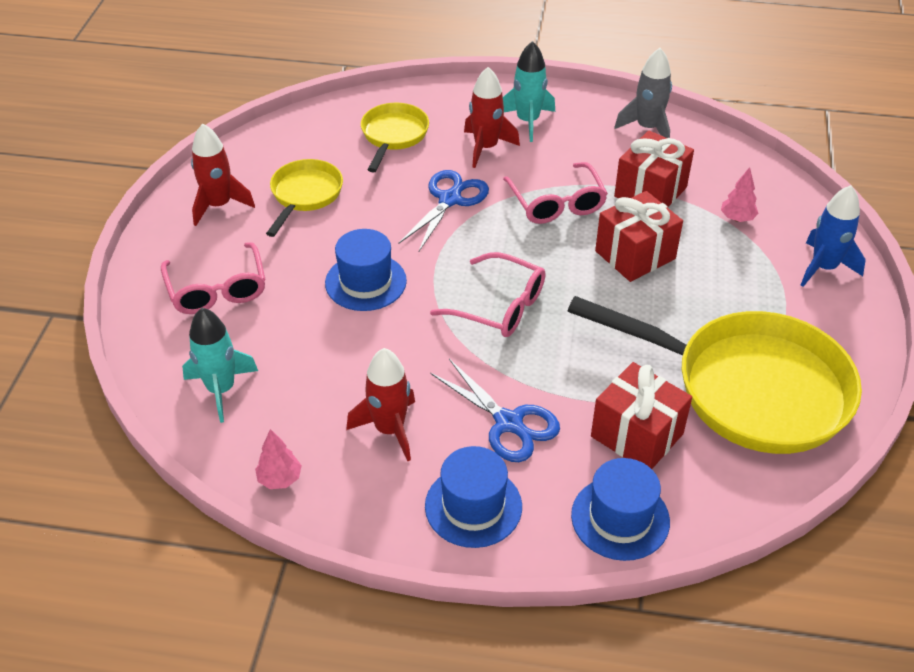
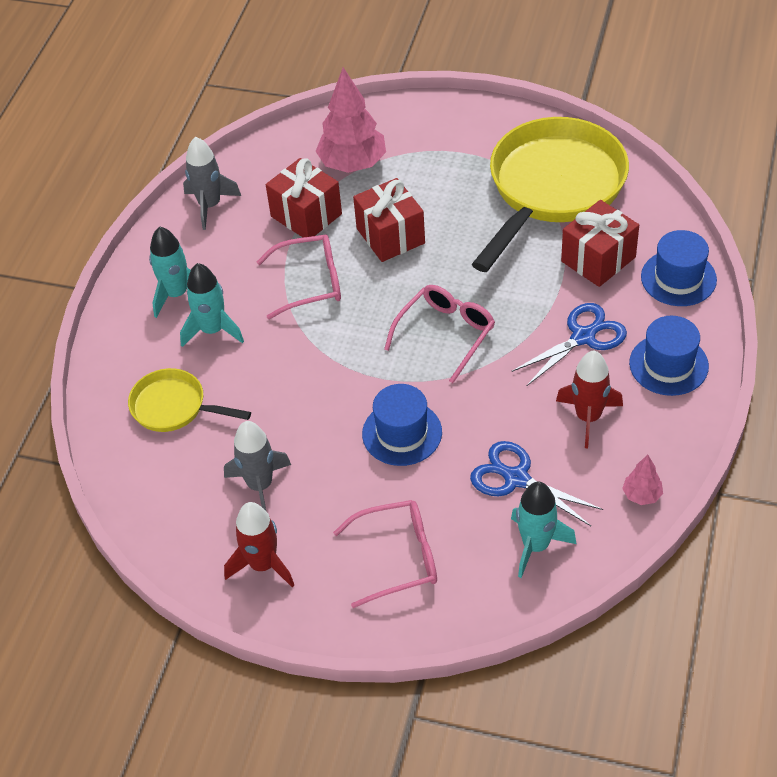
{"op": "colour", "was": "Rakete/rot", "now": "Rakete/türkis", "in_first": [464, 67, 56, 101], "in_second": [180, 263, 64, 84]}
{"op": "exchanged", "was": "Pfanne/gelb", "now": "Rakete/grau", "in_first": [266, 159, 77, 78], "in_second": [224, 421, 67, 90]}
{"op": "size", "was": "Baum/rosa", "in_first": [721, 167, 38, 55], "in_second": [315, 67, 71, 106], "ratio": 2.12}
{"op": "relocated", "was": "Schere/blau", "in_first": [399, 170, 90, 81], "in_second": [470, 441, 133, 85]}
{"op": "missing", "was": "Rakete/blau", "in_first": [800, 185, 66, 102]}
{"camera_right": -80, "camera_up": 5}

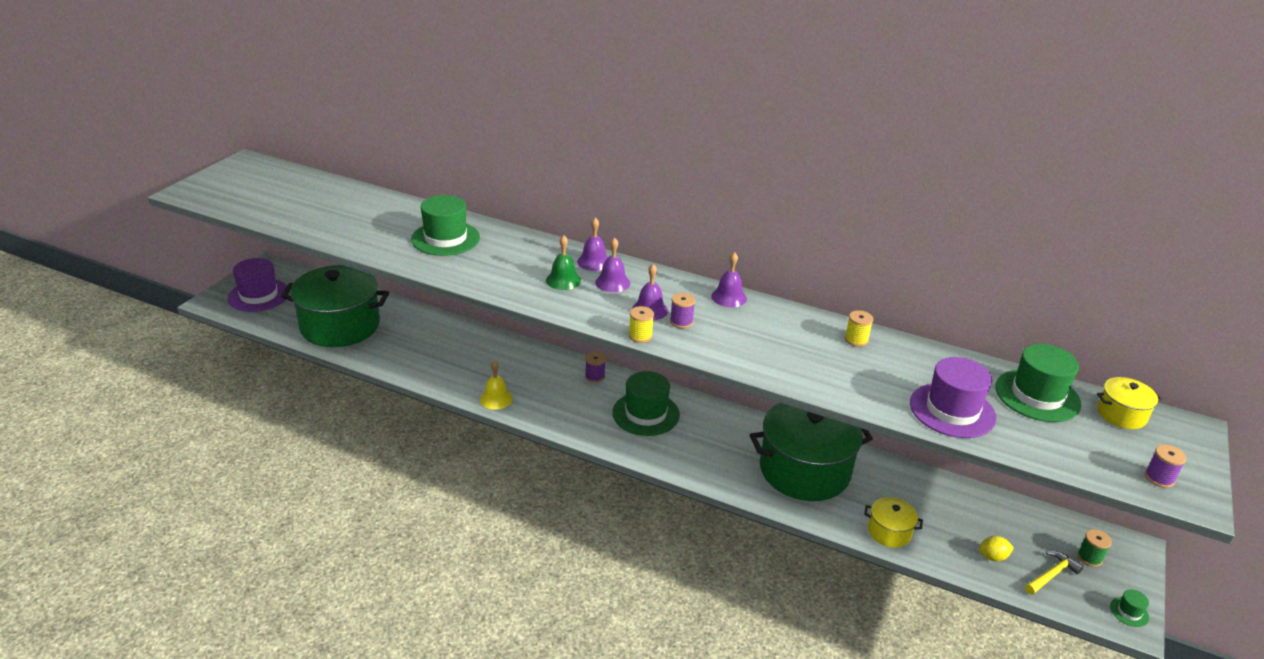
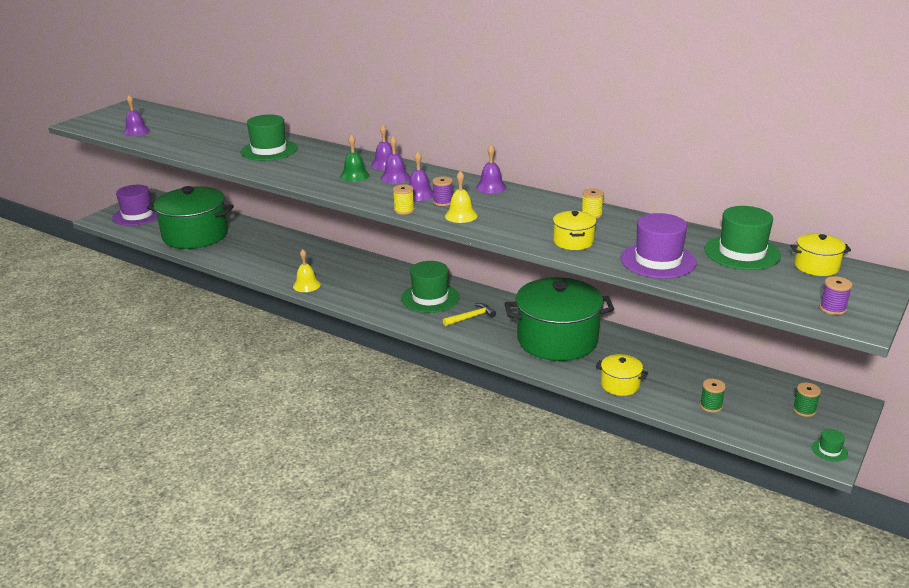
{"op": "appeared", "now": "Glocke/lila", "in_second": [123, 95, 27, 41]}
{"op": "relocated", "was": "Hammer/gelb", "in_first": [1025, 551, 58, 44], "in_second": [443, 303, 53, 23]}
{"op": "appeared", "now": "Glocke/gelb", "in_second": [445, 171, 32, 52]}
{"op": "appeared", "now": "Kochtopf/gelb", "in_second": [553, 211, 43, 39]}
{"op": "exchanged", "was": "Zitrone/gelb", "now": "Garnrolle/grün", "in_first": [979, 536, 35, 26], "in_second": [700, 379, 26, 34]}
{"op": "missing", "was": "Garnrolle/lila", "in_first": [585, 352, 21, 31]}
{"camera_right": 10, "camera_up": -5}

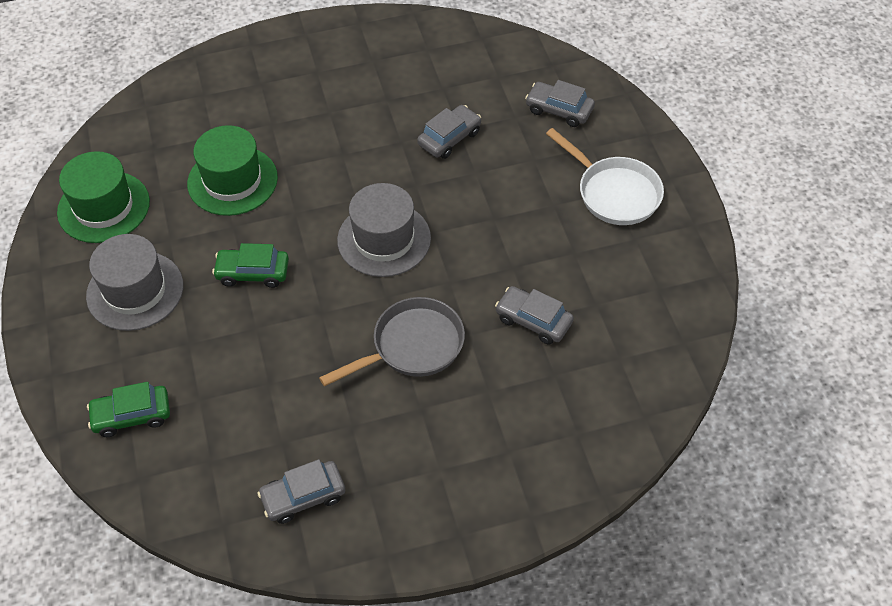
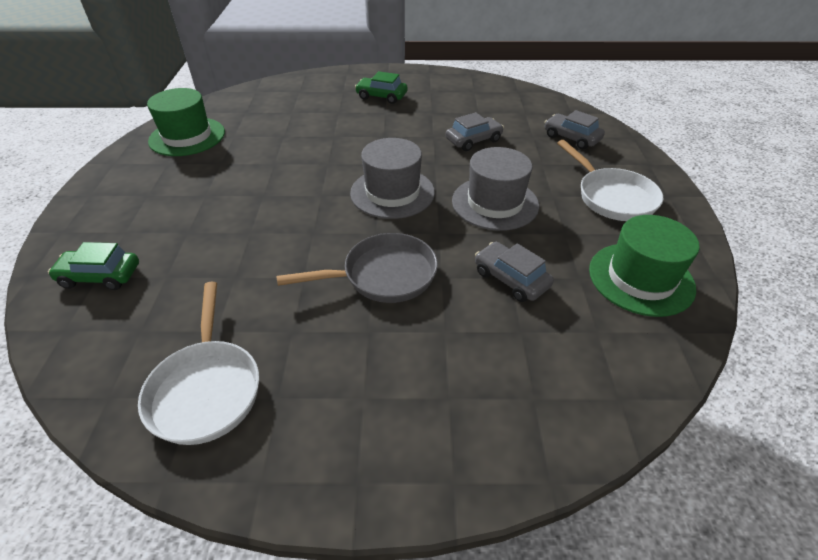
{"op": "exchanged", "was": "Auto/grau", "now": "Pfanne/weiß", "in_first": [257, 459, 88, 65], "in_second": [138, 282, 121, 163]}
{"op": "relocated", "was": "Auto/grün", "in_first": [212, 243, 77, 45], "in_second": [355, 71, 53, 33]}
{"op": "relocated", "was": "Hut/grau", "in_first": [86, 234, 97, 97], "in_second": [452, 147, 87, 84]}
{"op": "relocated", "was": "Hut/grün", "in_first": [187, 125, 91, 91], "in_second": [589, 215, 111, 102]}
{"camera_right": 15, "camera_up": -10}

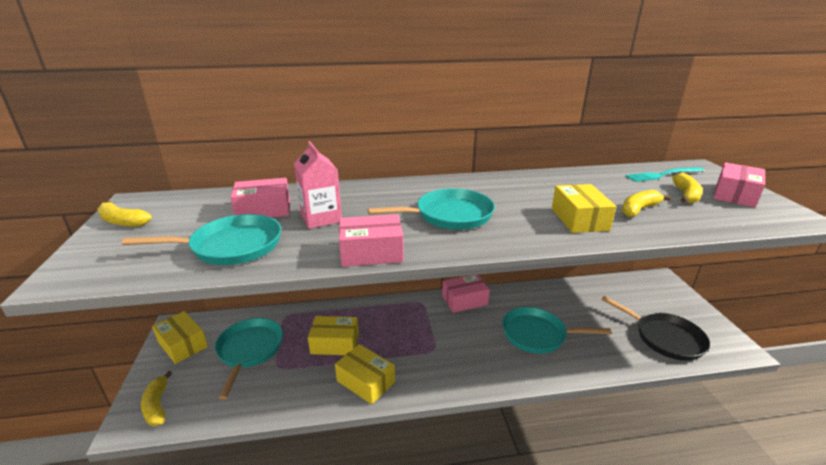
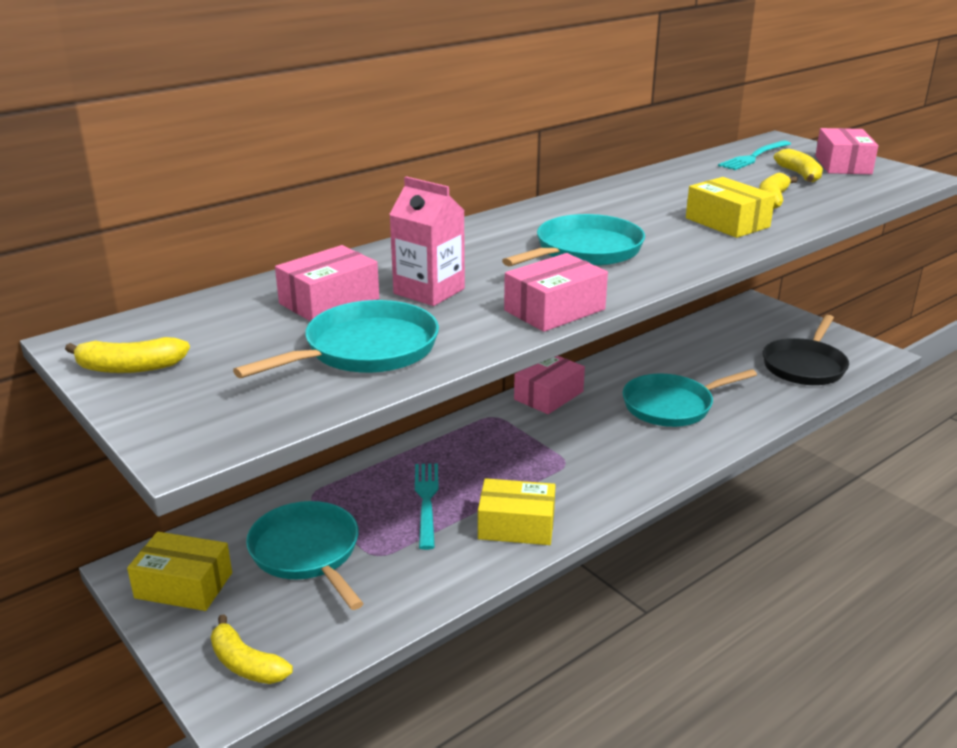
{"op": "exchanged", "was": "Schachtel/gelb", "now": "Gabel/türkis", "in_first": [308, 316, 51, 39], "in_second": [415, 463, 24, 87]}
{"op": "spun", "was": "Pfanne/schwarz", "in_first": [601, 296, 109, 65], "in_second": [763, 315, 86, 70], "clockwise": 105}
{"camera_right": -30, "camera_up": 0}

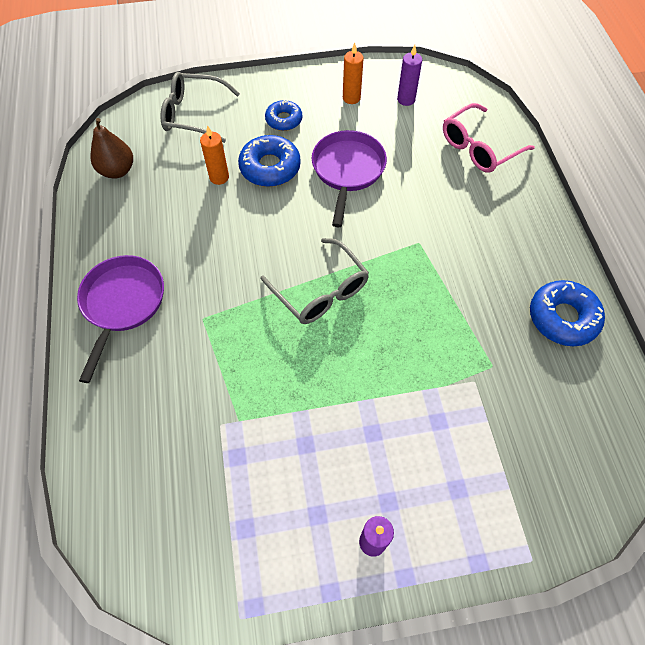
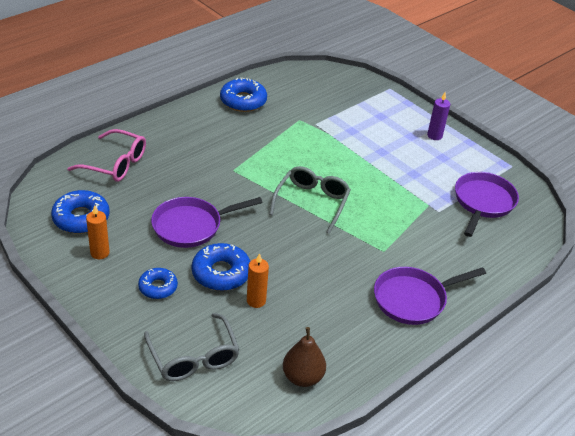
{"op": "exchanged", "was": "Kerze/lila", "now": "Donut/blau", "in_first": [397, 45, 25, 61], "in_second": [51, 190, 59, 44]}
{"op": "appeared", "now": "Pfanne/lila", "in_second": [455, 172, 64, 65]}
{"camera_right": -125, "camera_up": -20}

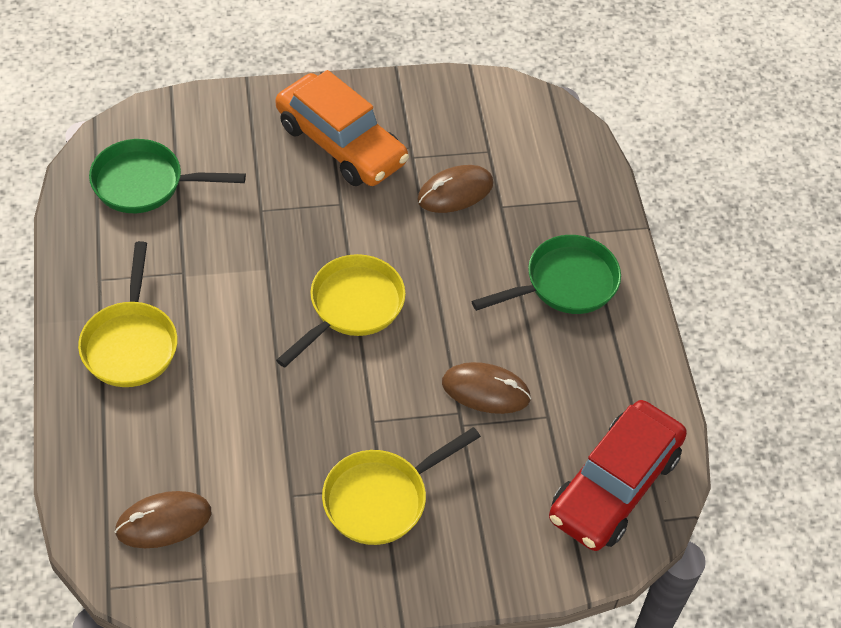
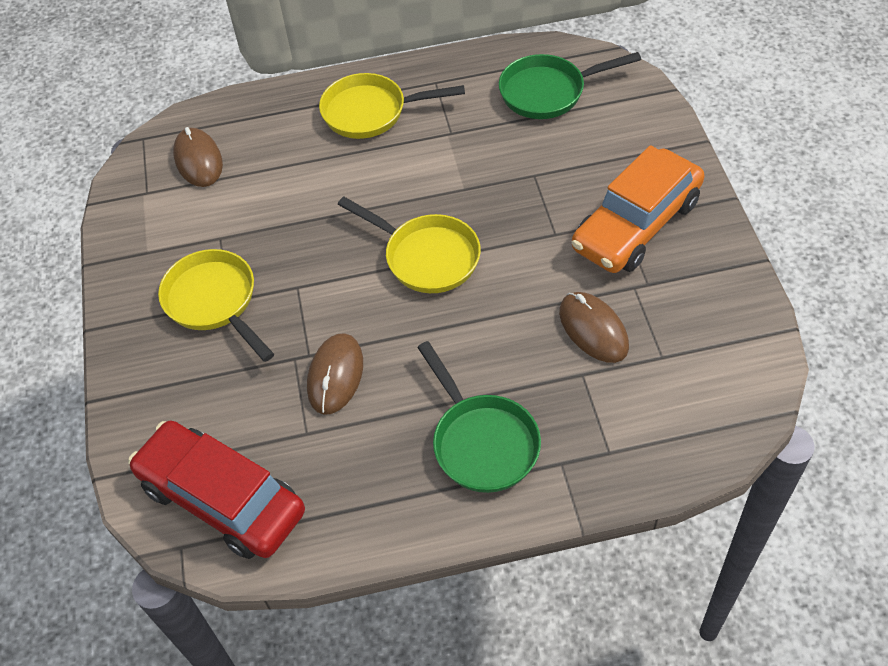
{"op": "spun", "was": "Pfanne/grün", "in_first": [89, 139, 157, 74], "in_second": [499, 52, 142, 67], "clockwise": -105}
{"camera_right": 95, "camera_up": 0}

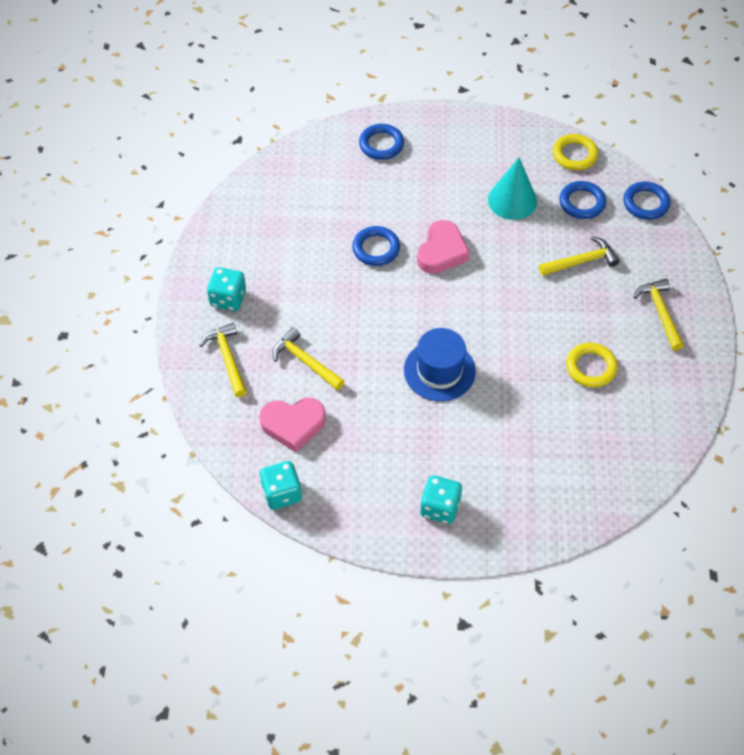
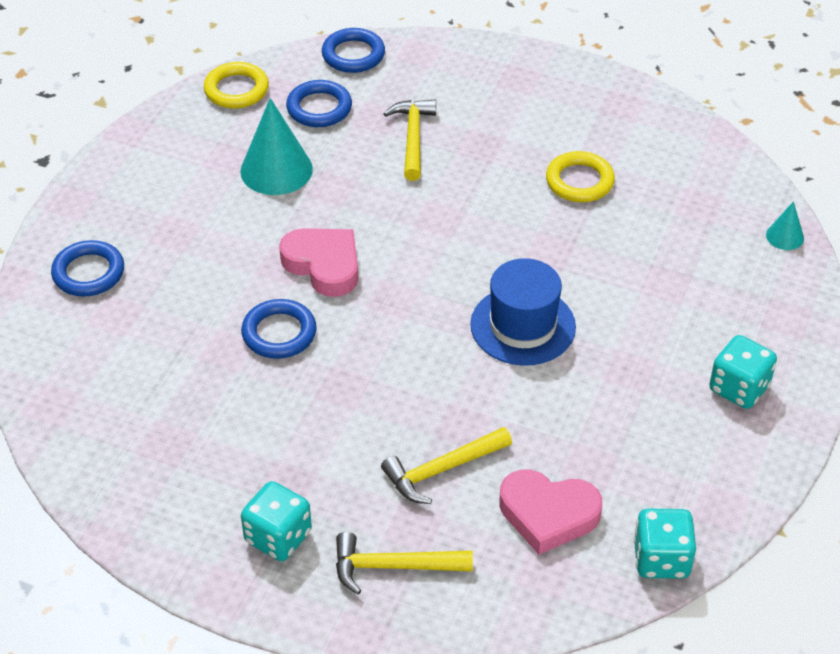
{"op": "spun", "was": "Herz/rosa", "in_first": [259, 398, 67, 54], "in_second": [499, 469, 103, 86], "clockwise": 90}
{"op": "appeared", "now": "Kegel/türkis", "in_second": [766, 201, 38, 49]}
{"op": "missing", "was": "Hammer/gelb", "in_first": [633, 279, 51, 72]}
{"camera_right": -70, "camera_up": -10}

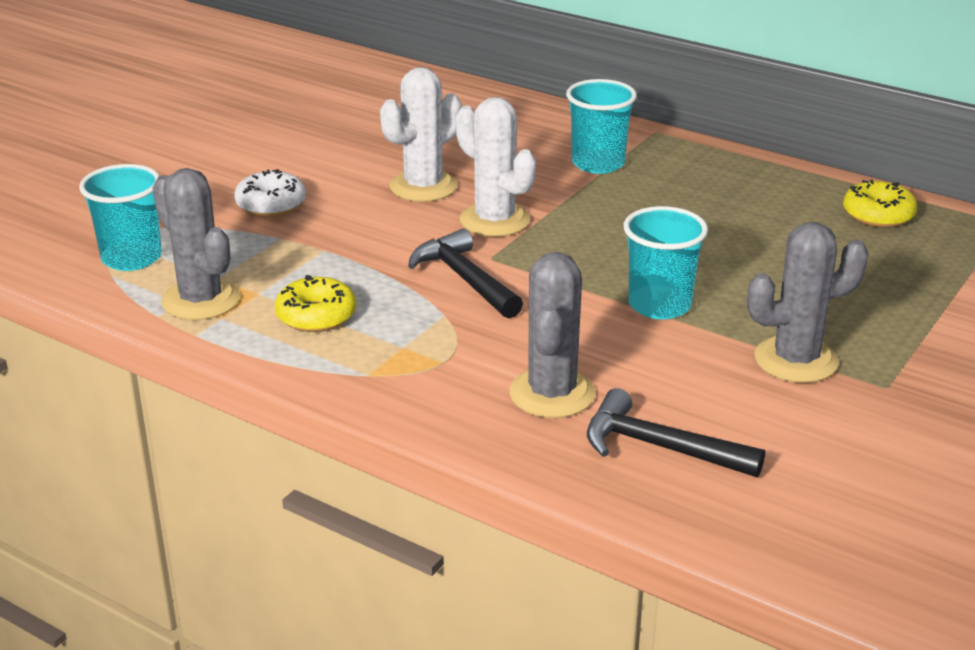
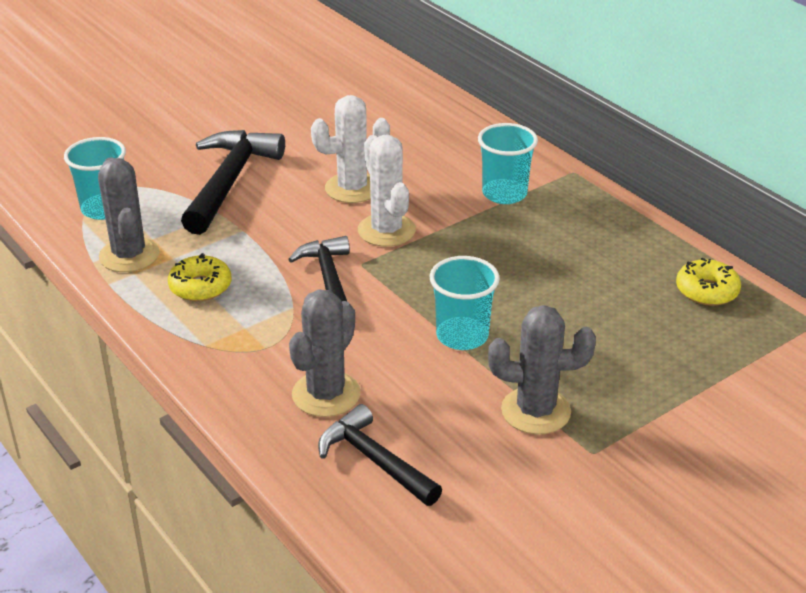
{"op": "exchanged", "was": "Donut/weiß", "now": "Hammer/schwarz", "in_first": [234, 169, 72, 48], "in_second": [181, 130, 104, 105]}
{"camera_right": 20, "camera_up": 5}

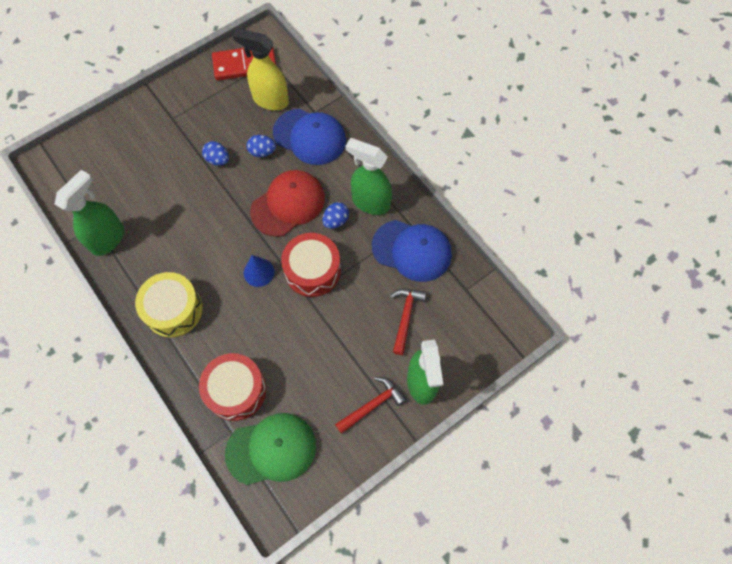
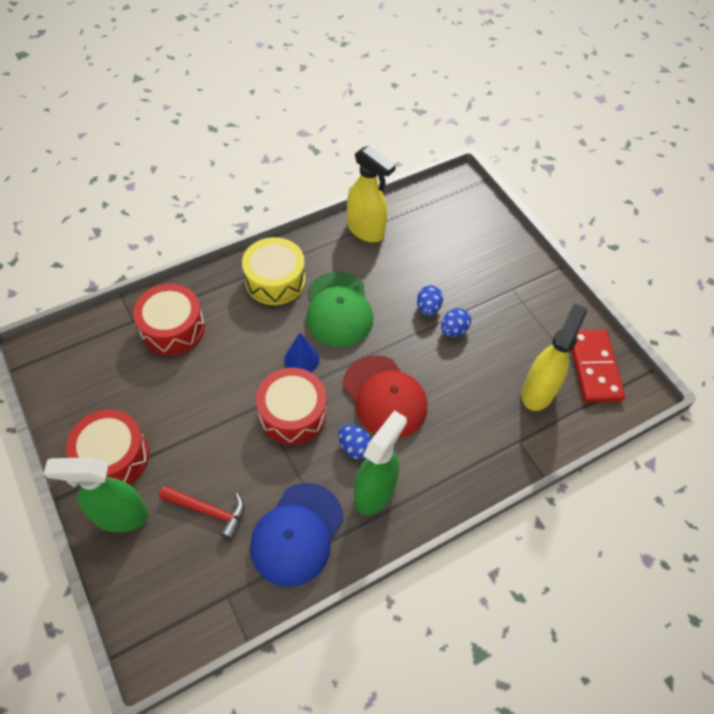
{"op": "exchanged", "was": "Hammer/rot", "now": "Trommel/rot", "in_first": [335, 377, 71, 57], "in_second": [66, 409, 83, 75]}
{"op": "relocated", "was": "Kappe/grün", "in_first": [225, 413, 91, 72], "in_second": [306, 272, 67, 75]}
{"op": "colour", "was": "Sprühflasche/grün", "now": "Sprühflasche/gelb", "in_first": [55, 170, 69, 86], "in_second": [347, 145, 49, 97]}
{"op": "relocated", "was": "Ei/blau", "in_first": [246, 135, 30, 22], "in_second": [417, 285, 26, 31]}
{"op": "missing", "was": "Kappe/blau", "in_first": [273, 109, 73, 56]}
{"camera_right": 95, "camera_up": -10}

